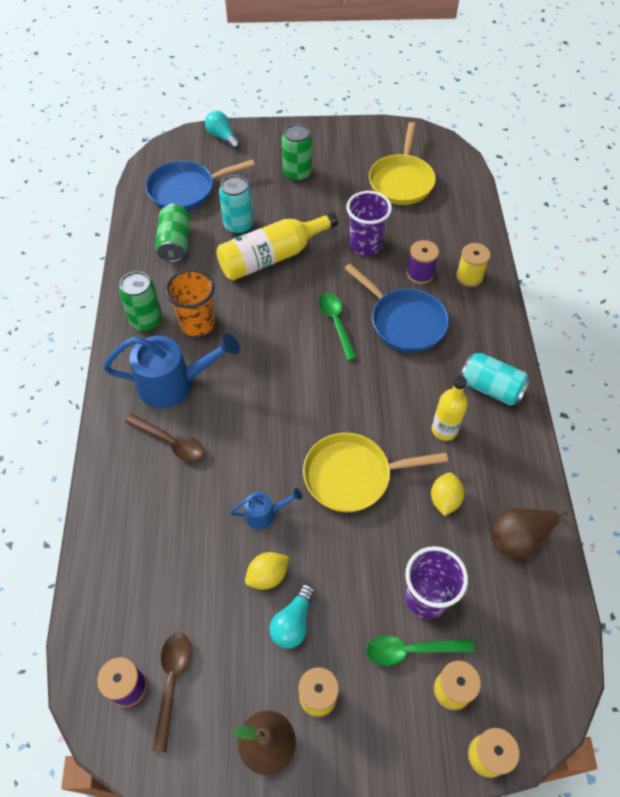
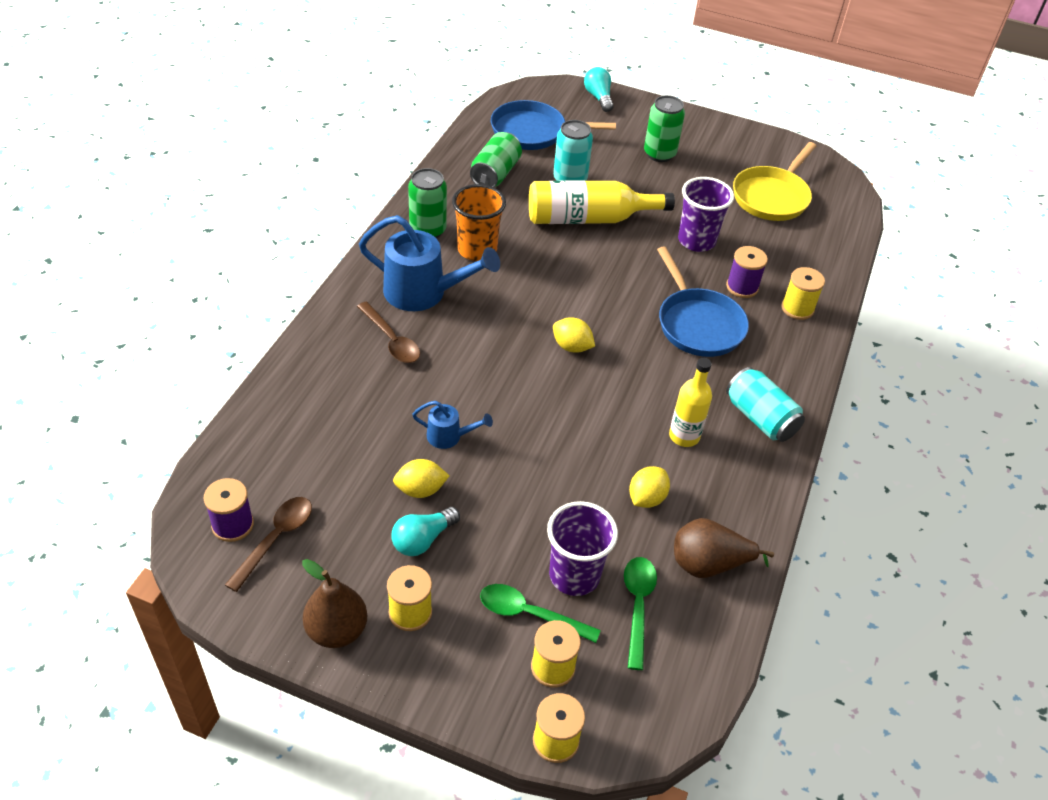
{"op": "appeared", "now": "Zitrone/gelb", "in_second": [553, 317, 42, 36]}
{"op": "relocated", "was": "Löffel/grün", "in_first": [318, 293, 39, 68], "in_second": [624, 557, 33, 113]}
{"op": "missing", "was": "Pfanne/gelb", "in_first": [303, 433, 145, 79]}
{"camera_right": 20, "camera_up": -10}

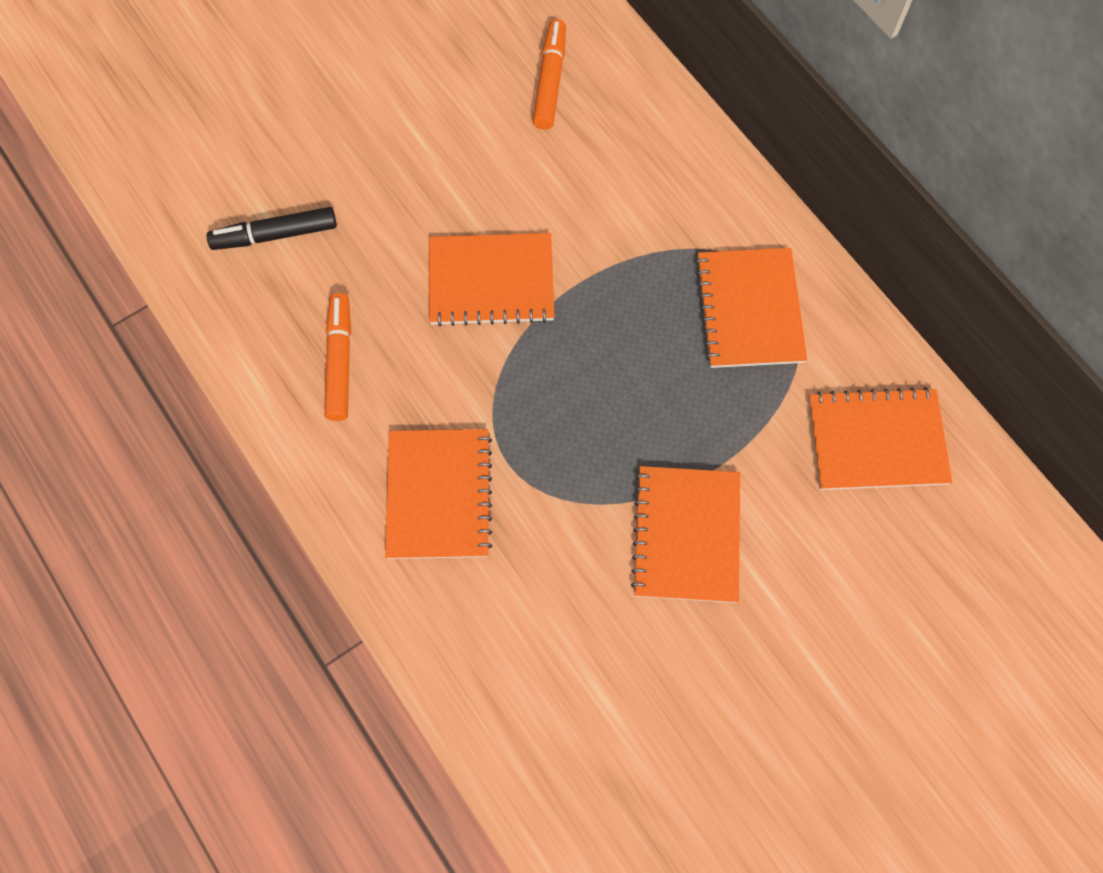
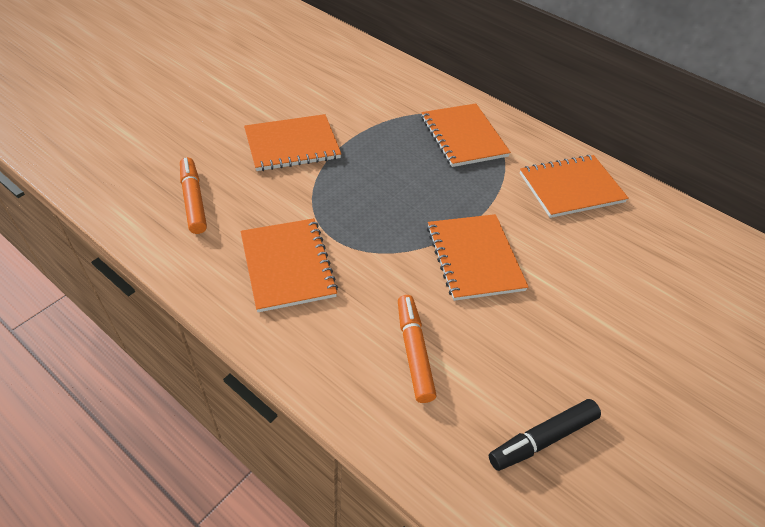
{"op": "relocated", "was": "Filzstift/orange", "in_first": [533, 19, 33, 111], "in_second": [398, 295, 39, 108]}
{"op": "relocated", "was": "Filzstift/schwarz", "in_first": [206, 207, 131, 43], "in_second": [489, 399, 112, 72]}
{"camera_right": -20, "camera_up": -20}

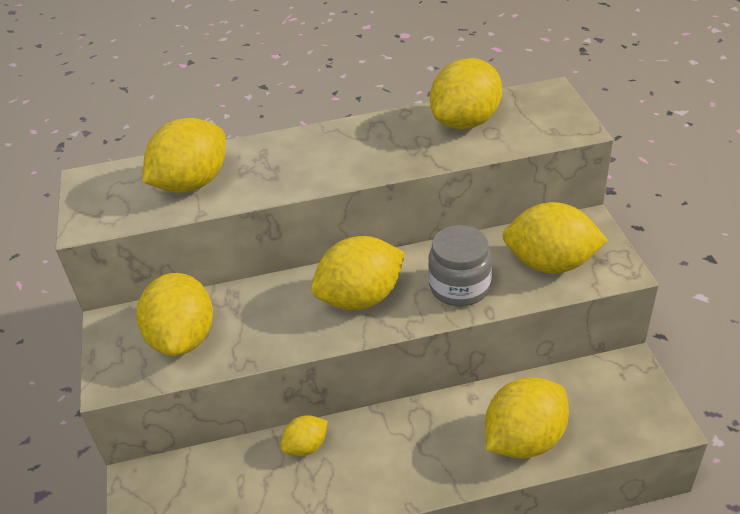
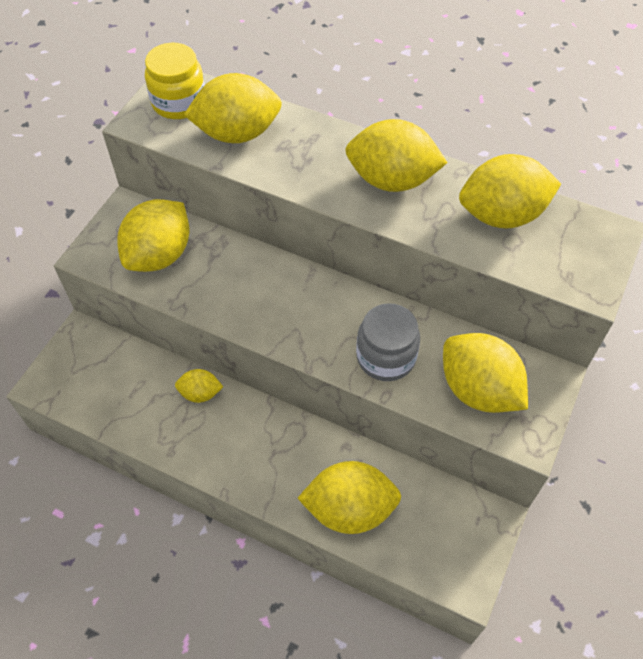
{"op": "appeared", "now": "Einmachglas/gelb", "in_second": [145, 43, 60, 76]}
{"op": "relocated", "was": "Zitrone/gelb", "in_first": [311, 236, 94, 74], "in_second": [345, 119, 103, 73]}
{"camera_right": 35, "camera_up": 15}

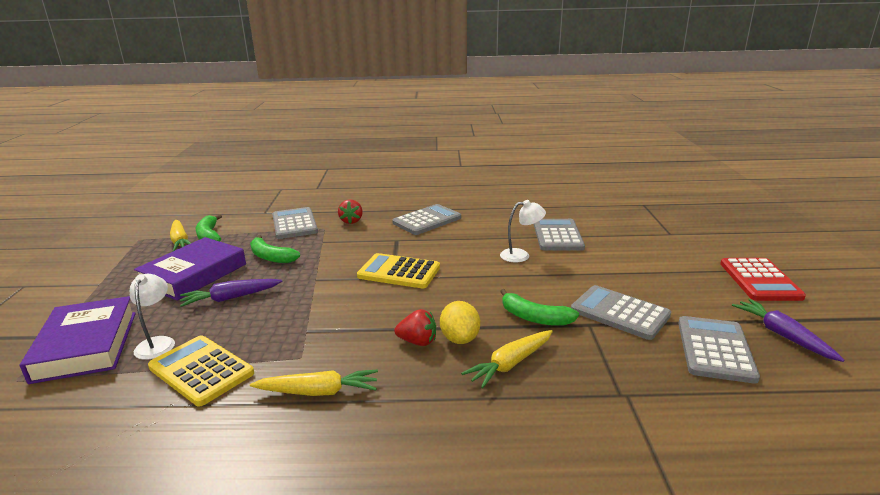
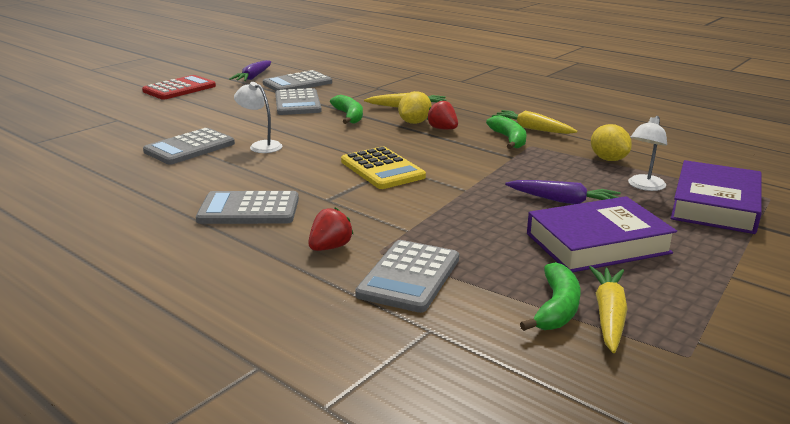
{"op": "relocated", "was": "Banane/grün", "in_first": [250, 235, 50, 28], "in_second": [486, 115, 41, 34]}
{"op": "exchanged", "was": "Taschenrechner/gelb", "now": "Zitrone/gelb", "in_first": [148, 335, 106, 71], "in_second": [591, 124, 41, 37]}
{"camera_right": -140, "camera_up": 0}

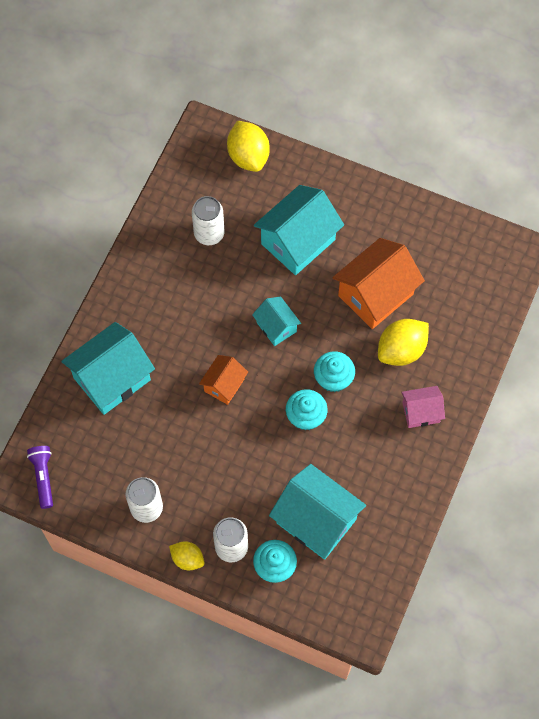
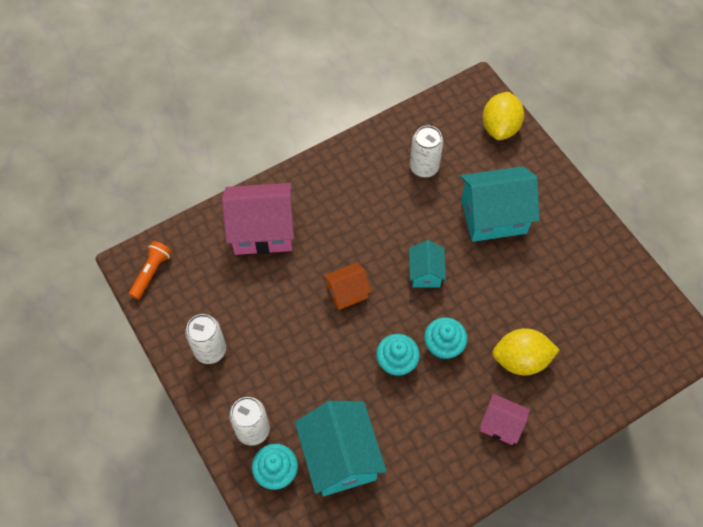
{"op": "colour", "was": "Taschenlampe/lila", "now": "Taschenlampe/orange", "in_first": [27, 446, 26, 63], "in_second": [129, 241, 43, 59]}
{"op": "colour", "was": "Haus/türkis", "now": "Haus/rosa", "in_first": [61, 322, 94, 93], "in_second": [222, 183, 72, 72]}
{"op": "missing", "was": "Zitrone/gelb", "in_first": [169, 541, 35, 29]}
{"op": "missing", "was": "Haus/orange", "in_first": [333, 238, 92, 91]}
{"camera_right": 35, "camera_up": -5}

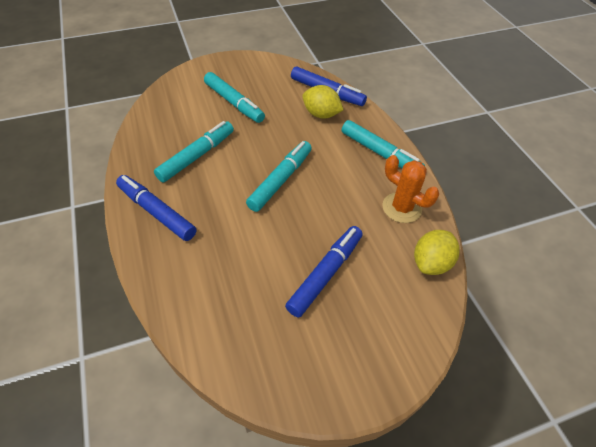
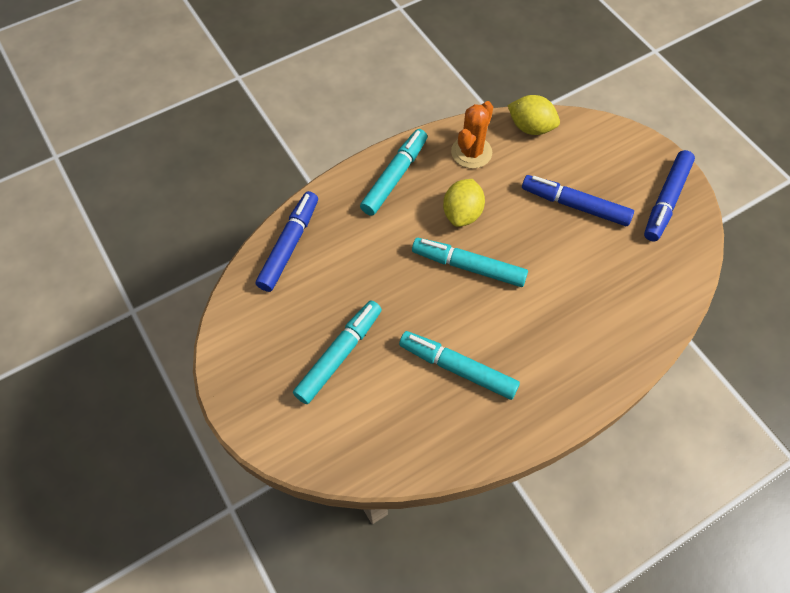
{"op": "relocated", "was": "Zitrone/gelb", "in_first": [302, 85, 41, 33], "in_second": [443, 179, 42, 48]}
{"op": "relocated", "was": "Filzstift/blau", "in_first": [116, 175, 80, 66], "in_second": [644, 150, 51, 91]}
{"camera_right": -100, "camera_up": 10}

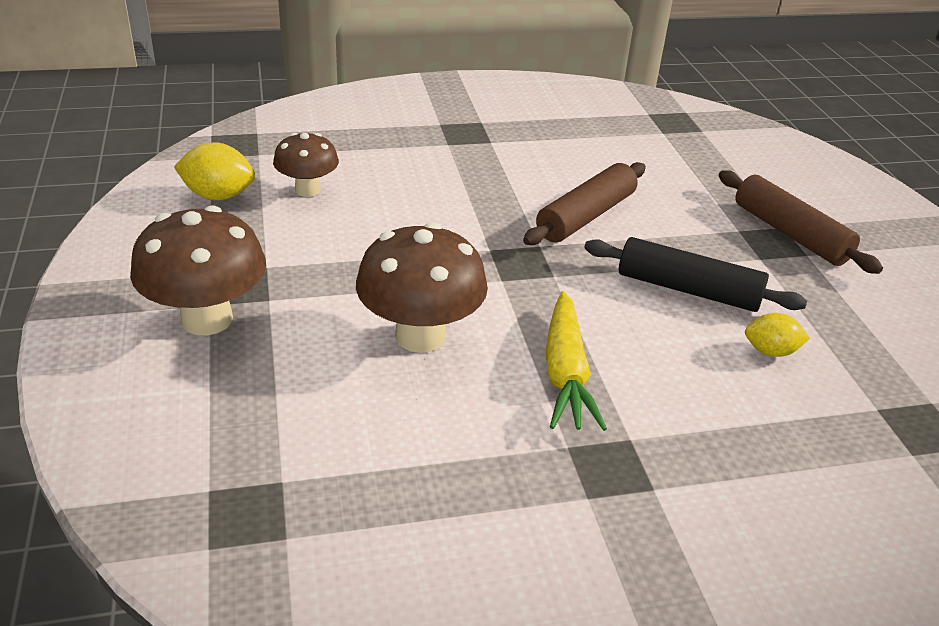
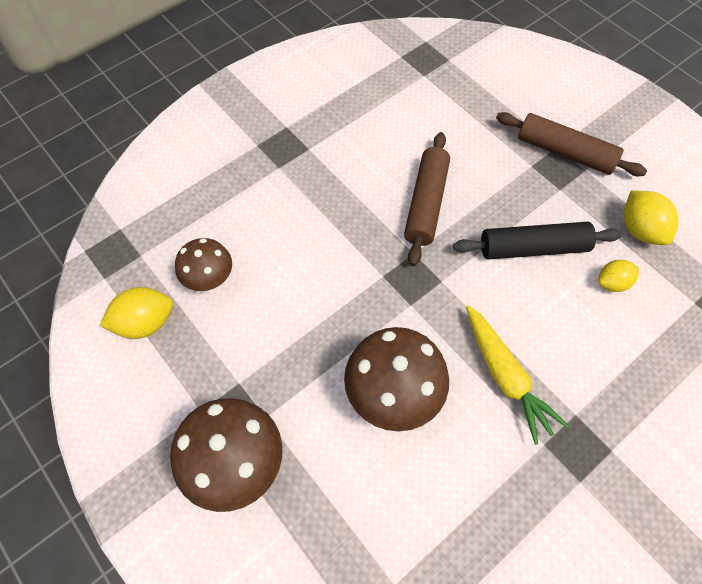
{"op": "appeared", "now": "Zitrone/gelb", "in_second": [624, 191, 54, 54]}
{"camera_right": -25, "camera_up": 25}

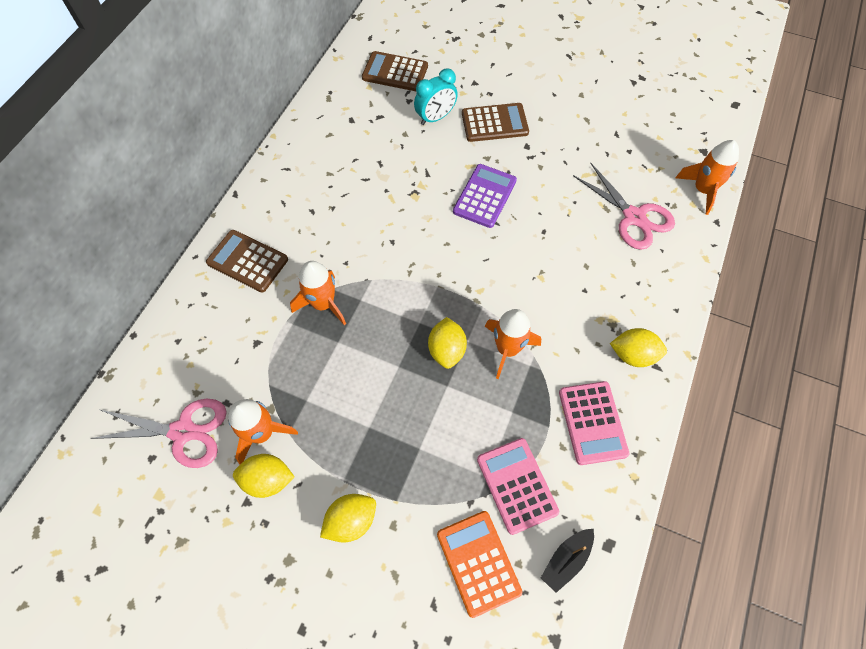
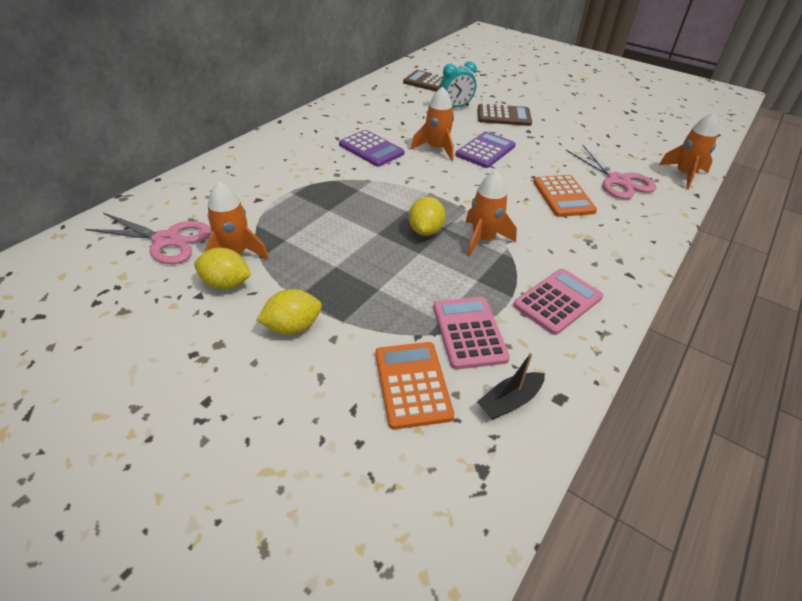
{"op": "appeared", "now": "Taschenrechner/lila", "in_second": [339, 130, 65, 37]}
{"op": "relocated", "was": "Rakete/orange", "in_first": [290, 261, 56, 64], "in_second": [411, 86, 43, 75]}
{"op": "spun", "was": "Taschenrechner/rosa", "in_first": [559, 381, 70, 84], "in_second": [513, 269, 90, 66], "clockwise": -135}
{"op": "appeared", "now": "Taschenrechner/orange", "in_second": [533, 175, 64, 42]}
{"op": "missing", "was": "Taschenrechner/braun", "in_first": [206, 230, 82, 63]}
{"op": "missing", "was": "Zitrone/gelb", "in_first": [610, 328, 57, 39]}
{"camera_right": 10, "camera_up": -20}

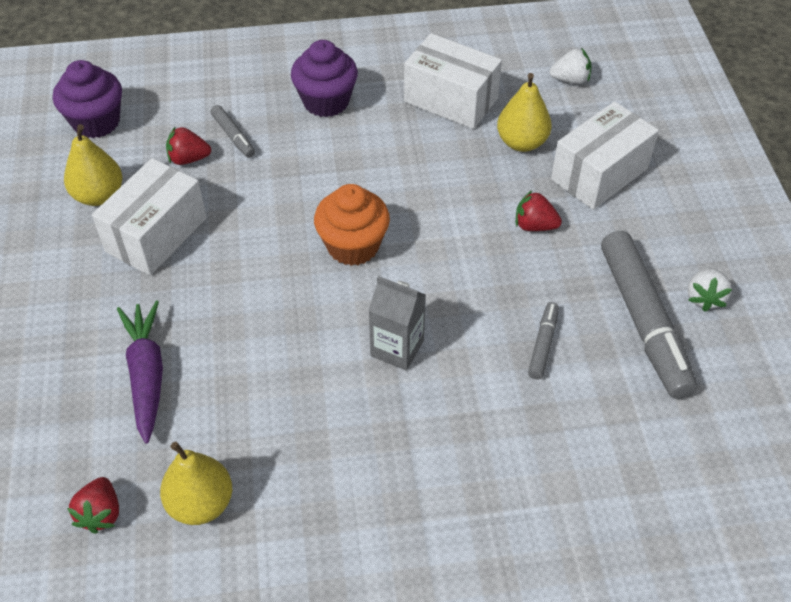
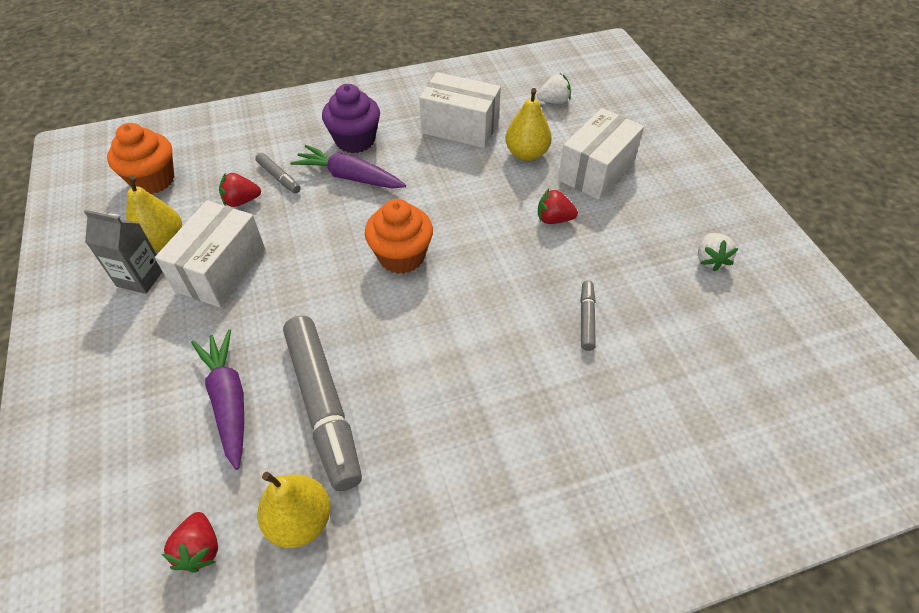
{"op": "relocated", "was": "Getränkekarton/grau", "in_first": [368, 276, 58, 95], "in_second": [84, 210, 79, 84]}
{"op": "colour", "was": "Muffin/lila", "now": "Muffin/orange", "in_first": [53, 60, 69, 78], "in_second": [107, 123, 68, 71]}
{"op": "relocated", "was": "Filzstift/grau", "in_first": [601, 231, 96, 168], "in_second": [283, 316, 79, 175]}
{"op": "appeared", "now": "Karotte/lila", "in_second": [290, 145, 116, 43]}
{"camera_right": -10, "camera_up": 0}

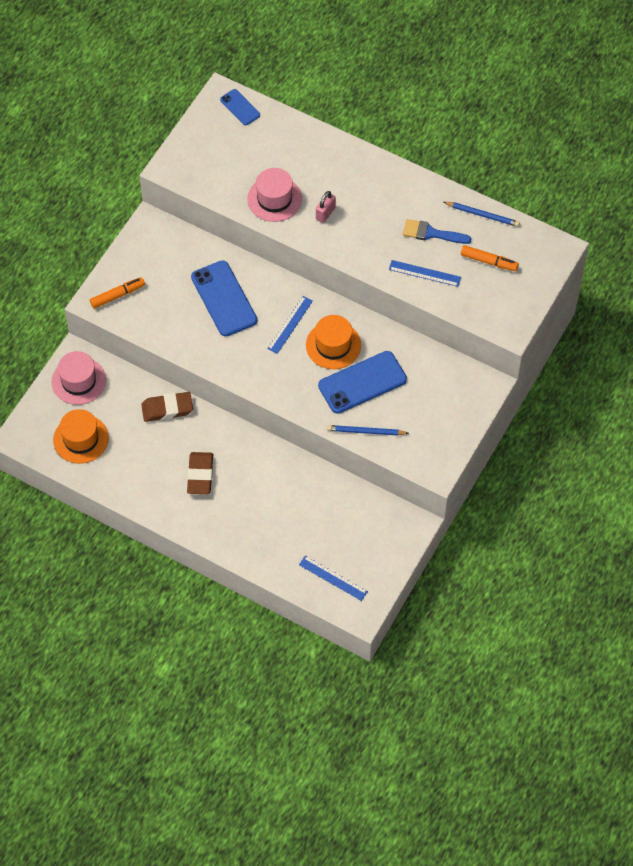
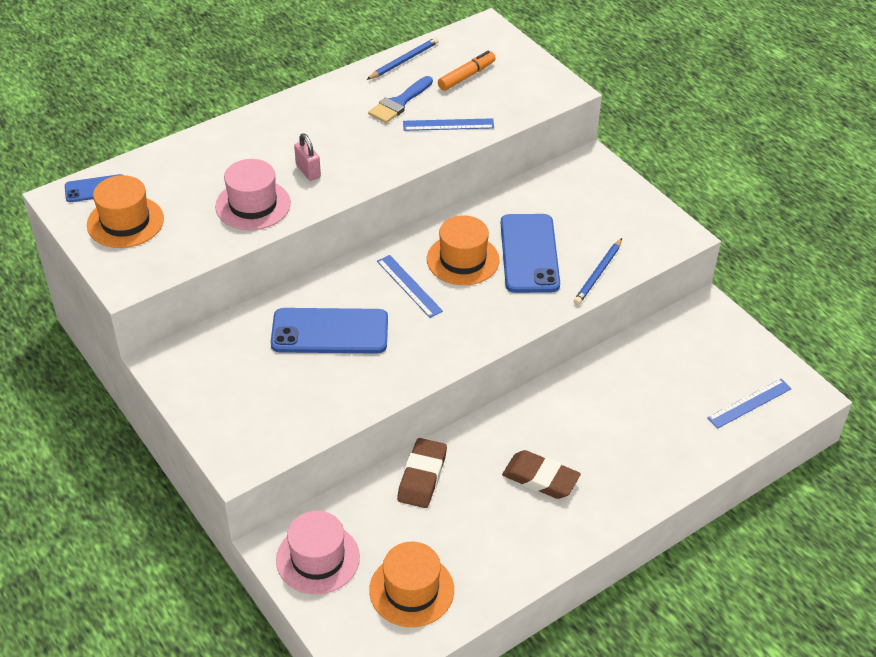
{"op": "appeared", "now": "Hut/orange", "in_second": [87, 175, 77, 73]}
{"op": "spun", "was": "Lineal/blau", "in_first": [389, 260, 72, 27], "in_second": [403, 118, 91, 13], "clockwise": 45}
{"op": "missing", "was": "Filzstift/orange", "in_first": [90, 277, 55, 32]}
{"camera_right": -65, "camera_up": -15}

